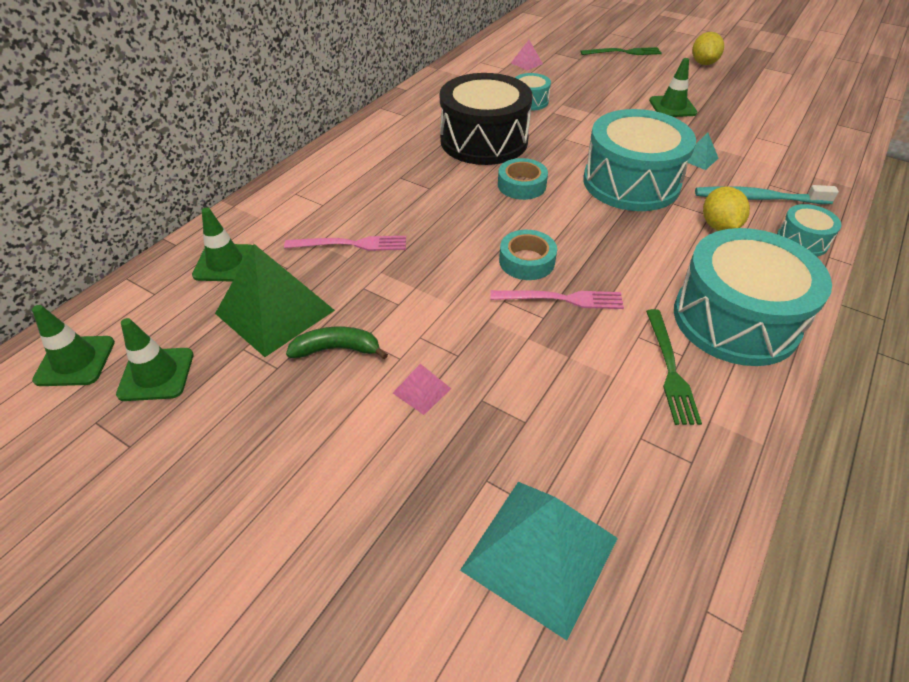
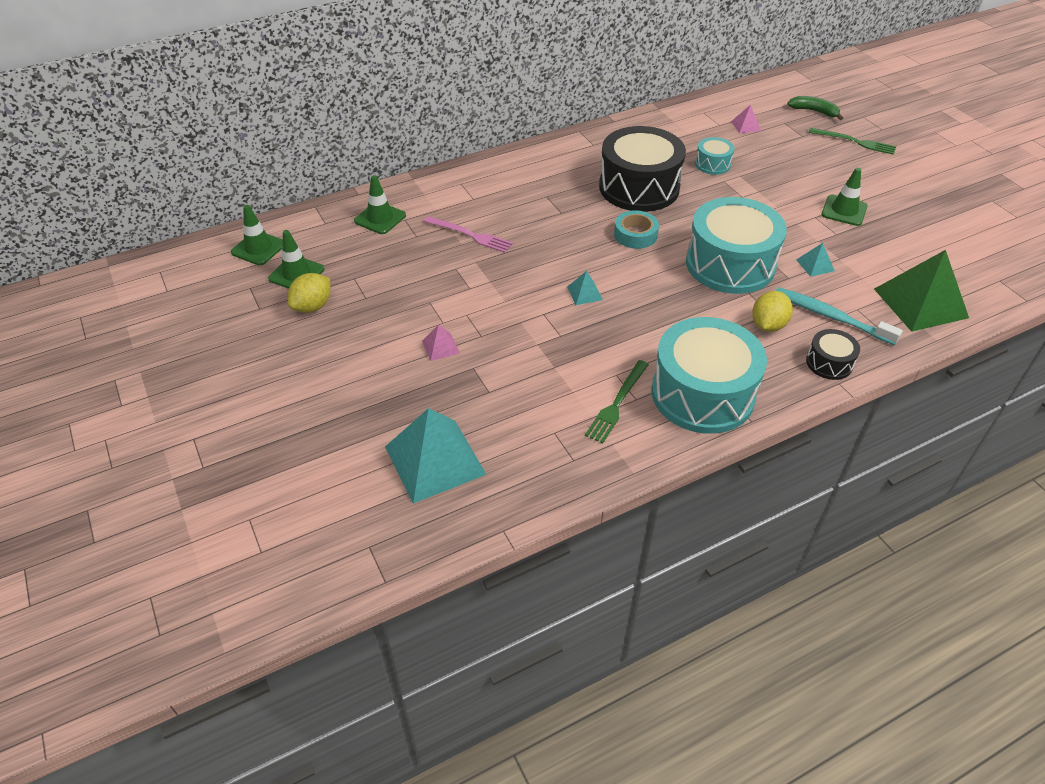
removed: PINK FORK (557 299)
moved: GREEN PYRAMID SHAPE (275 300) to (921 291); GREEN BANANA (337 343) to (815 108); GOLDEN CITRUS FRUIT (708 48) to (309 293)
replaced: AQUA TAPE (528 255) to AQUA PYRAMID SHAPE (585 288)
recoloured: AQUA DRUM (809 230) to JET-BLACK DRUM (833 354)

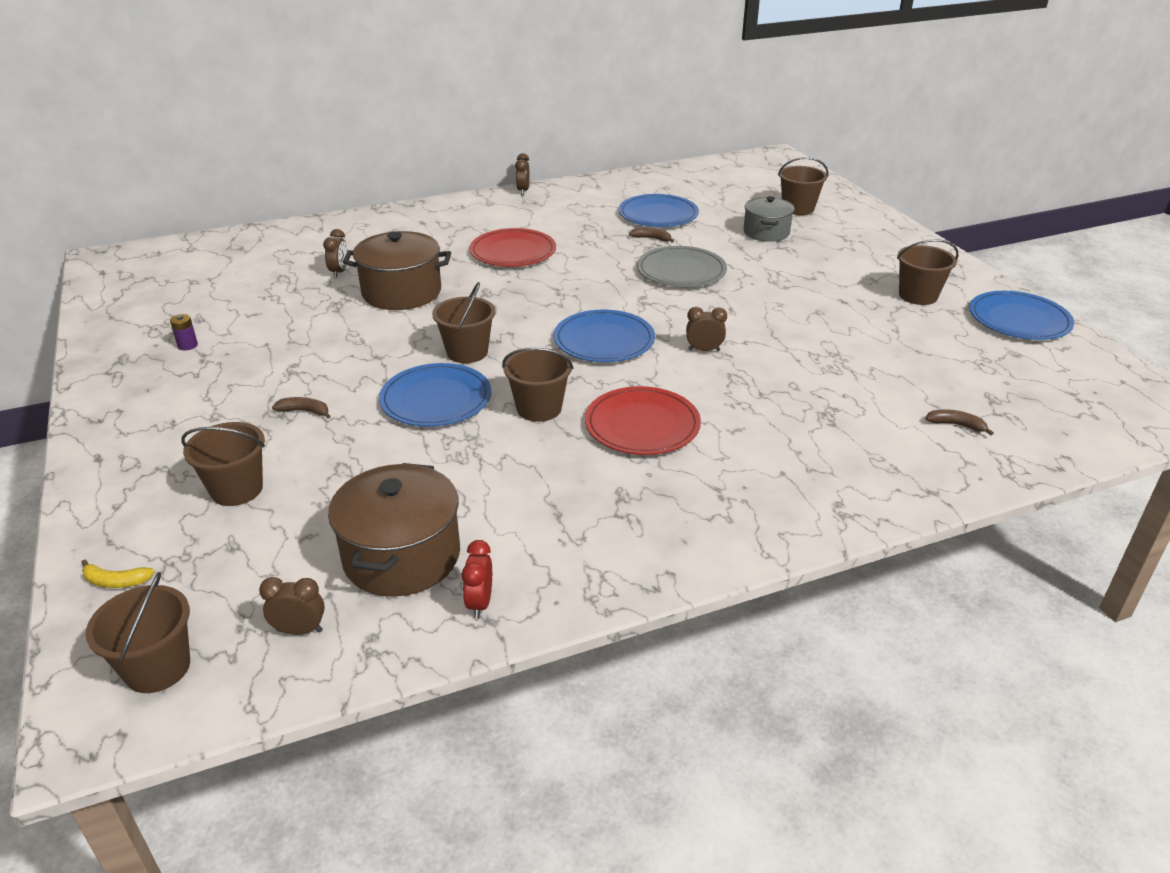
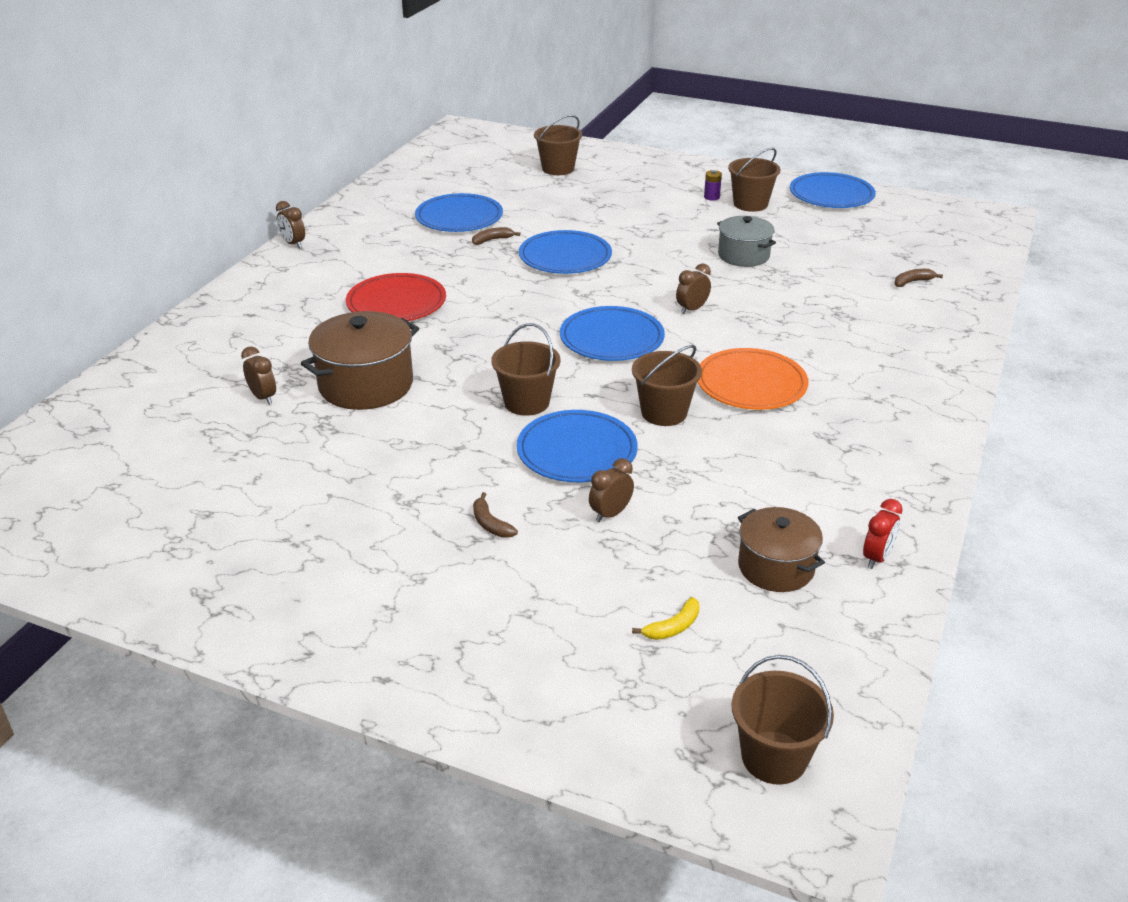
removed: BROWN SAND BUCKET (223 464)
moved: GOLDEN BANANA (118 574) to (666 618); VIOLET POWER CELL (184 332) to (713 185); BROWN CLOCK (292 606) to (611 490); GRAY POT (769 219) to (746 241)
recoloured: RED DINNER PLATE (643 420) to BRIGHT ORANGE DINNER PLATE (753 379); GRAY DINNER PLATE (682 266) to BLUE DINNER PLATE (565 252)
turned: BROWN BANANA (301 408) = (495 515) 90 degrees counterclockwise; RED CLOCK (477 579) = (883 534) 105 degrees counterclockwise
resized: BROWN POT (394 530) = (781 549) x0.65

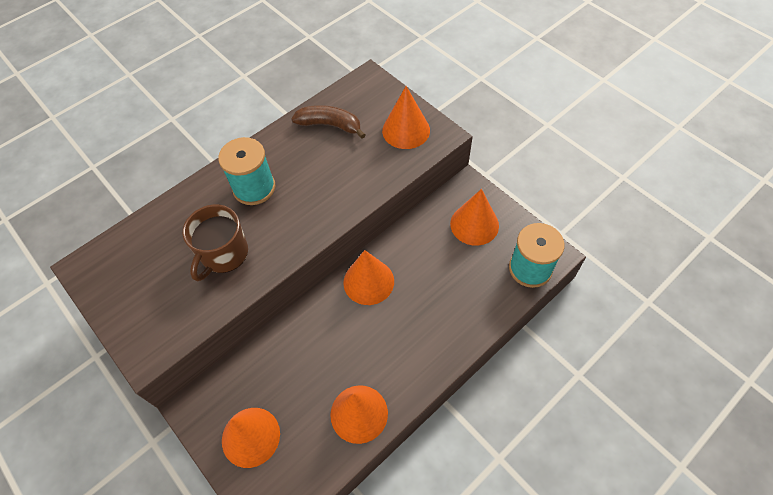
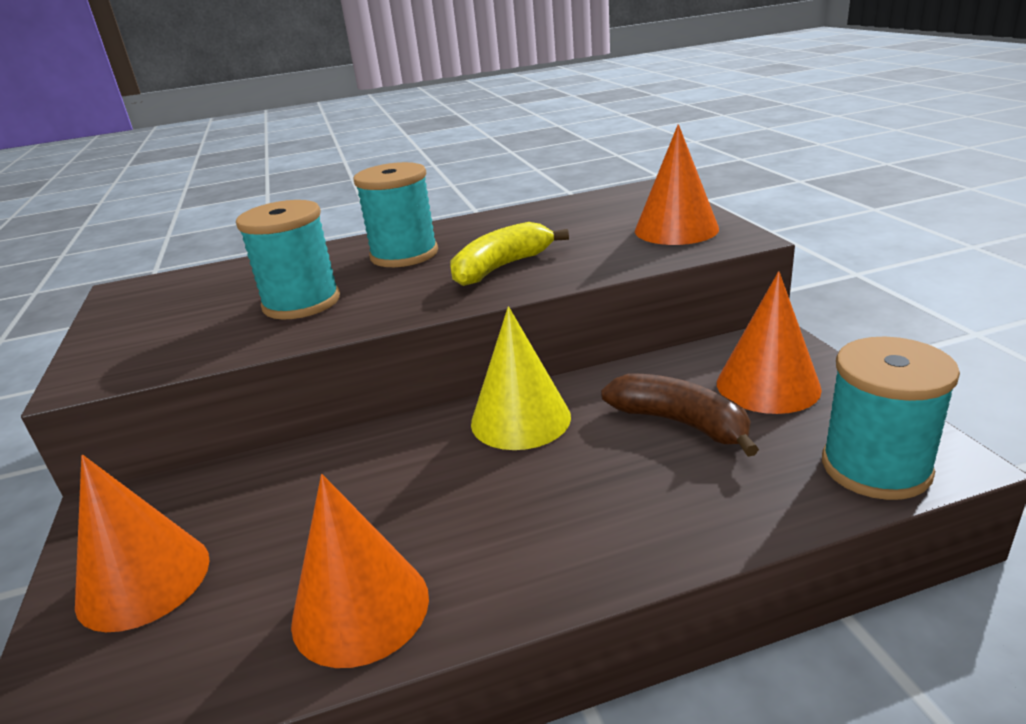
added: GOLDEN BANANA (509 254)
moved: BROWN BANANA (328 122) to (680 415)
replaced: BROWN COFFEE MUG (215 242) to AQUA SPOOL (288 259)
recoloured: BRIGHT ORANGE CONE SHAPE (368 277) to GOLDEN CONE SHAPE (521 378)

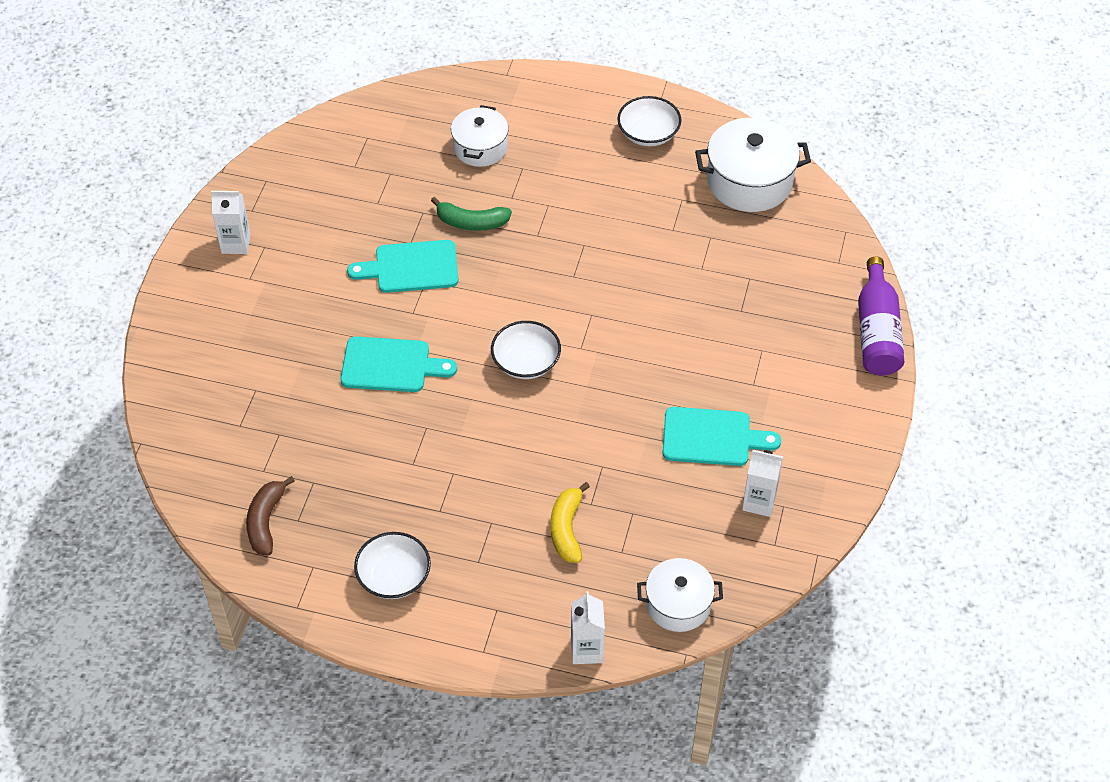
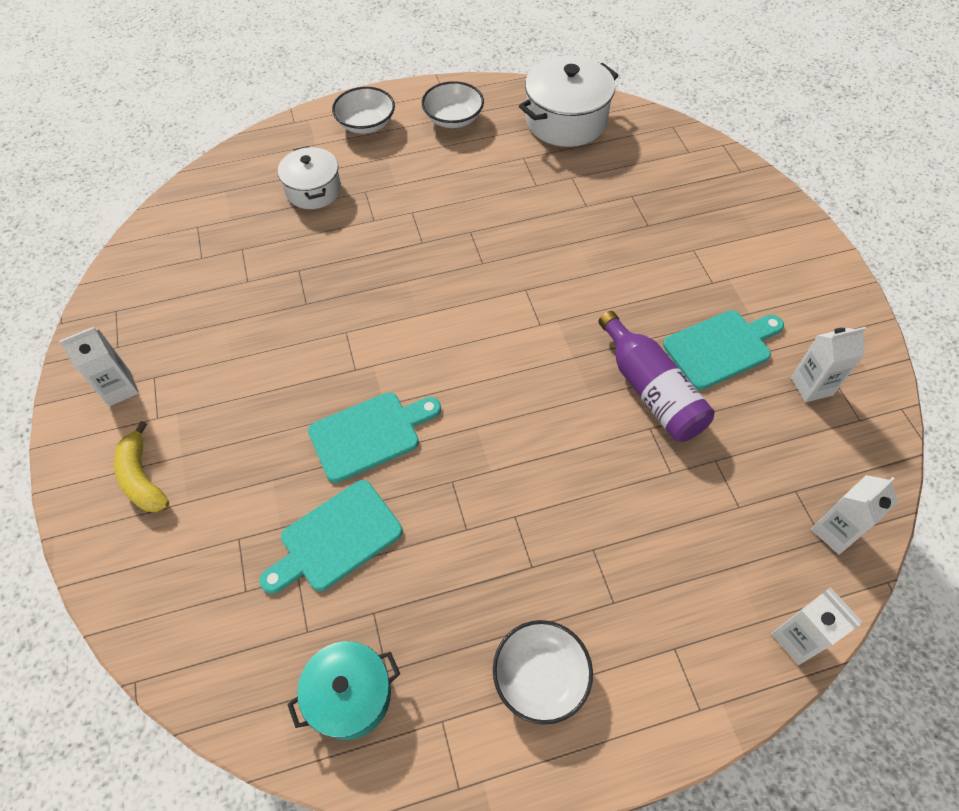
removed: GREEN BANANA (471 214)
moved: AQUA CHOPPING BOARD (403 266) to (331 537); SNOW-WHITE DEEP DISH (526 350) to (363 110); GOLDEN BANANA (570 522) to (141 466); VIOLET FLASK (881 316) to (656 376)
replaced: BROWN BANANA (270 515) to AQUA POT (343 690); SNOW-WHITE POT (680 595) to SNOW-WHITE JUICE CARTON (854 515)

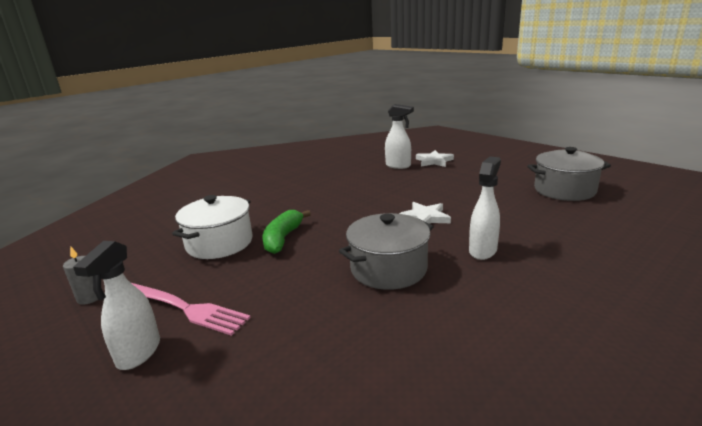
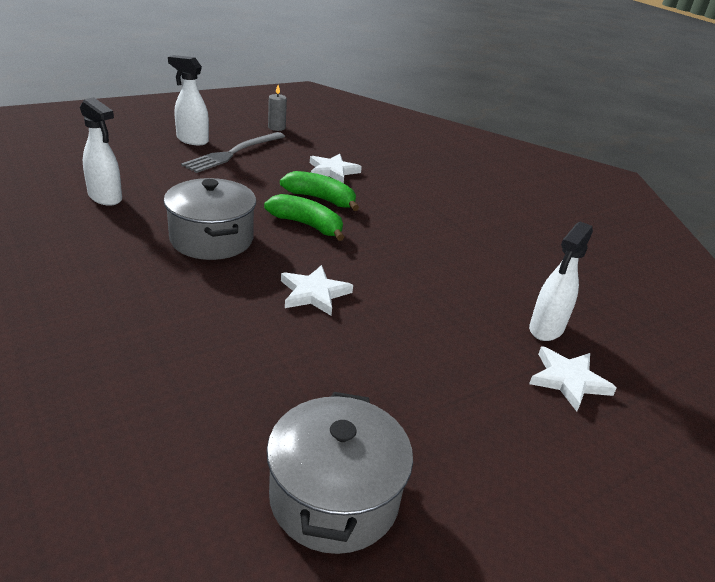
added: GREEN BANANA (304 217)
moved: SNOW-WHITE SPRAY CLEANER (485 208) to (101 151)
replaced: SNOW-WHITE POT (212 227) to SNOW-WHITE FIVE-POINTED STAR (336 168)
recoloured: PINK FORK (190 309) to GRAY FORK (233 152)

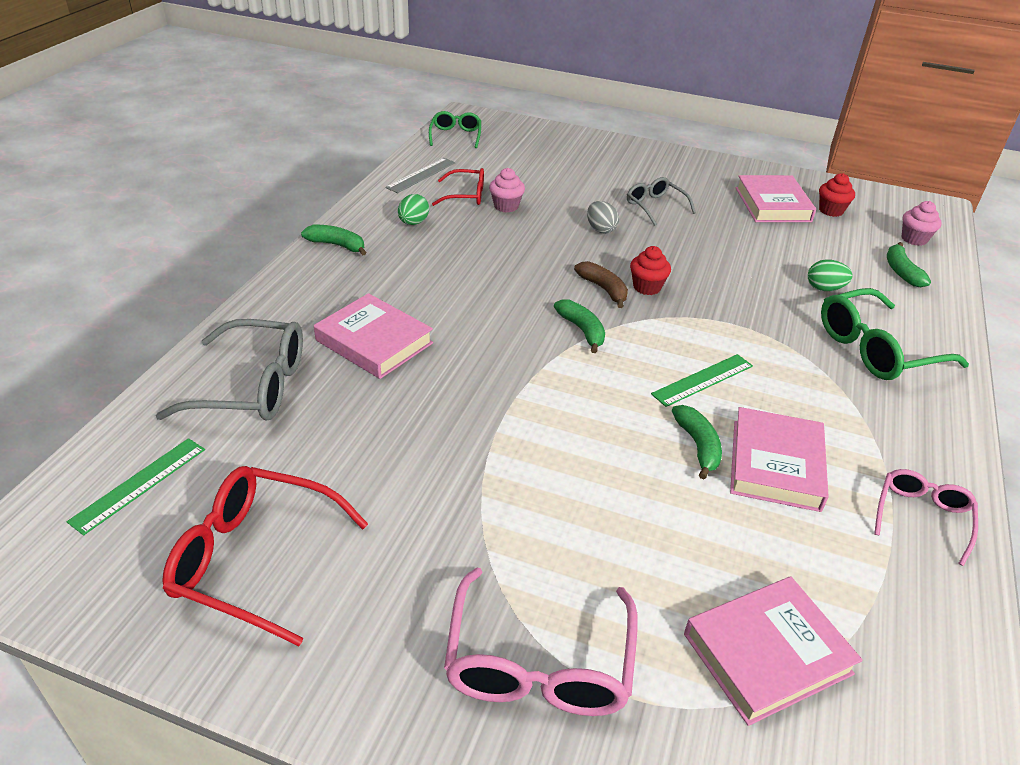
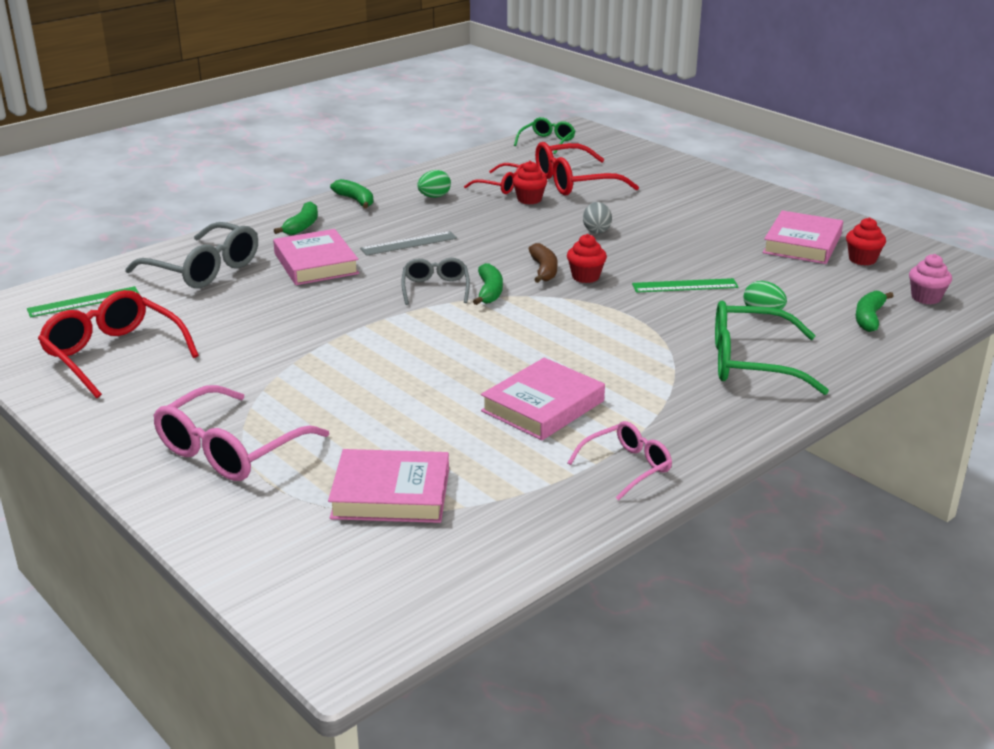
added: RED SPECTACLES (587 168)
moved: GRAY RULER (420 175) to (408 243); GRAY SPECTACLES (661 201) to (435 281); GREEN RULER (702 380) to (685 285); GREEN BANANA (697 442) to (296 218)
recoloured: PINK CUPCAKE (507 190) to RED CUPCAKE (529 182)

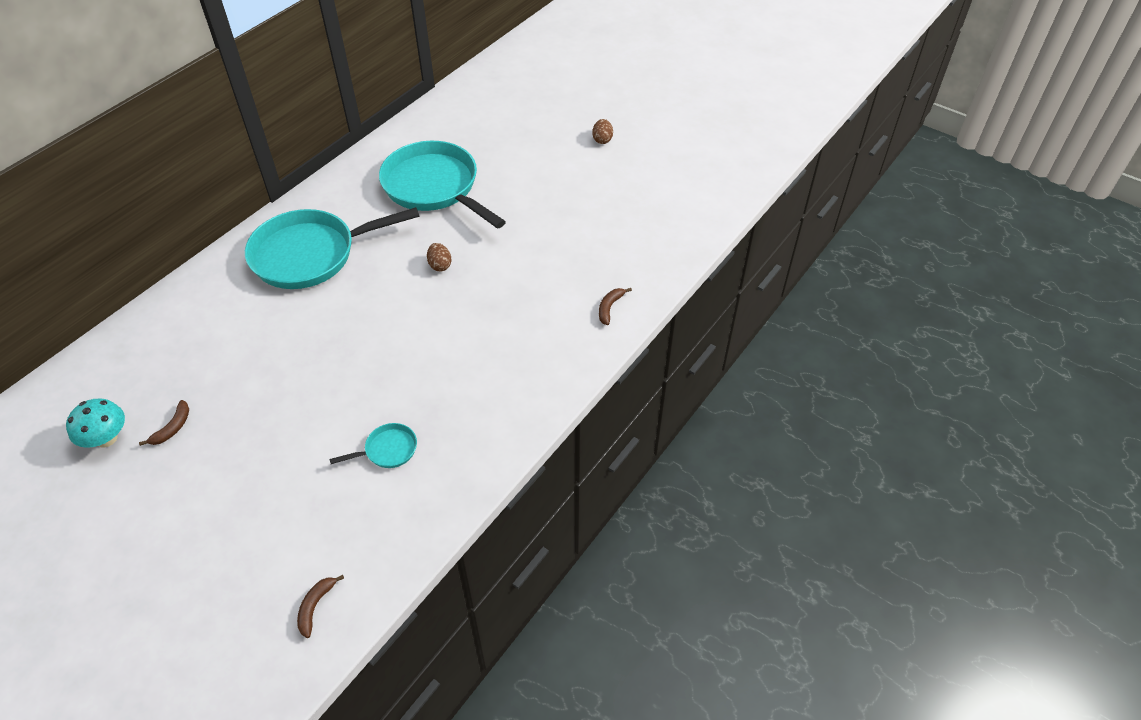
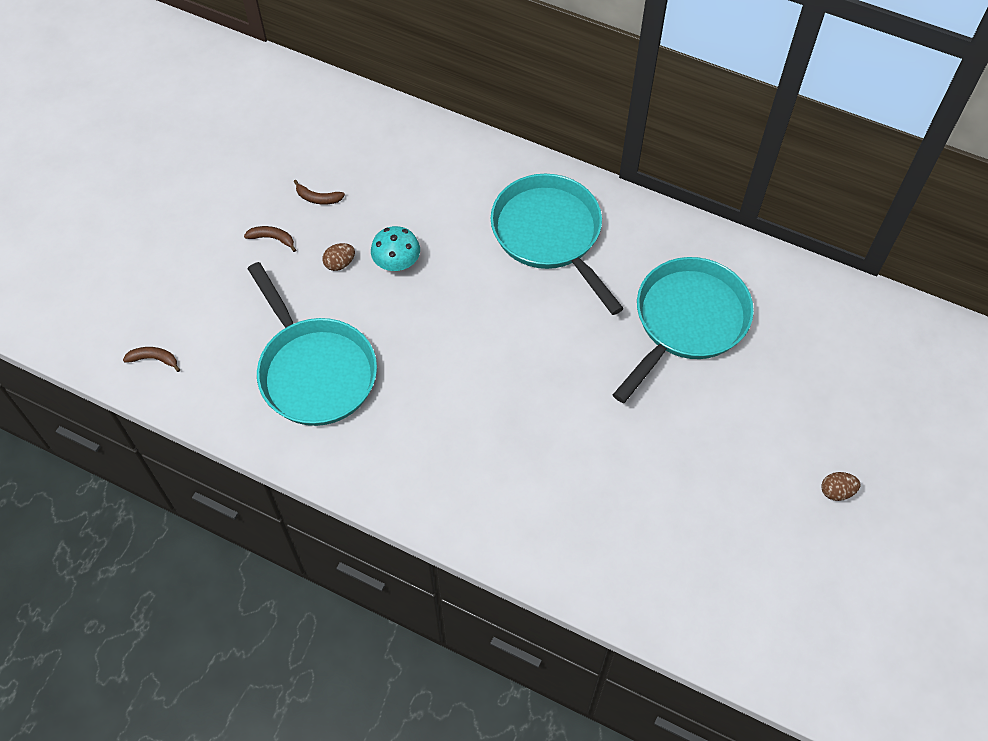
moved: AQUA TOADSTOOL (95 423) to (395 248); BROWN TOY EGG (439 257) to (338 257); BROWN BANANA (615 306) to (270 239)
resized: AQUA PAN (373 445) = (312 344) x2.39

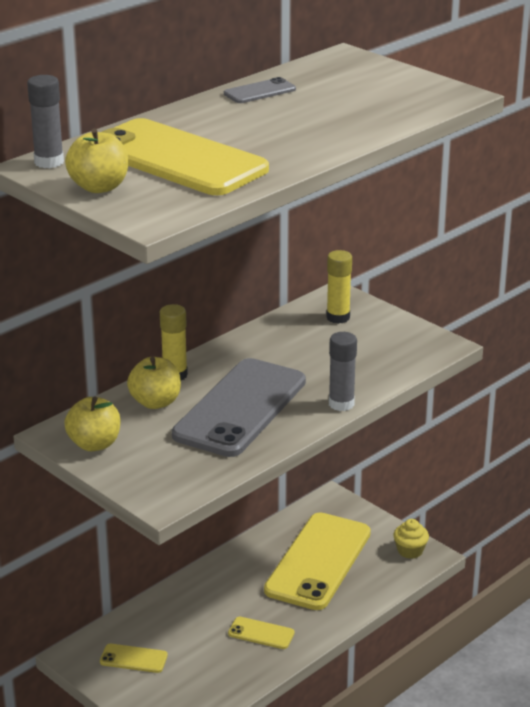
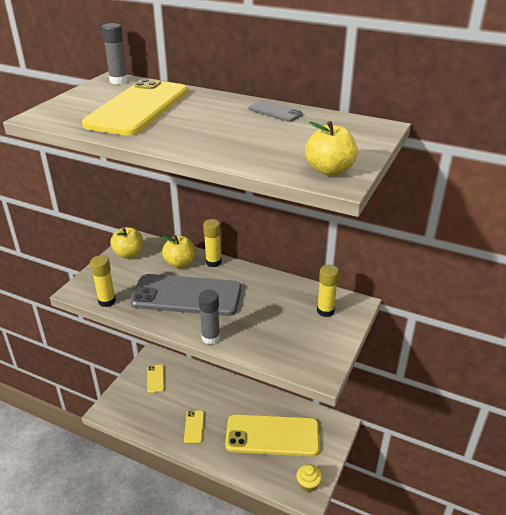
added: GOLDEN STICK OF GLUE (103 281)
moved: GOLDEN TOY APPLE (96 160) to (331 148)

